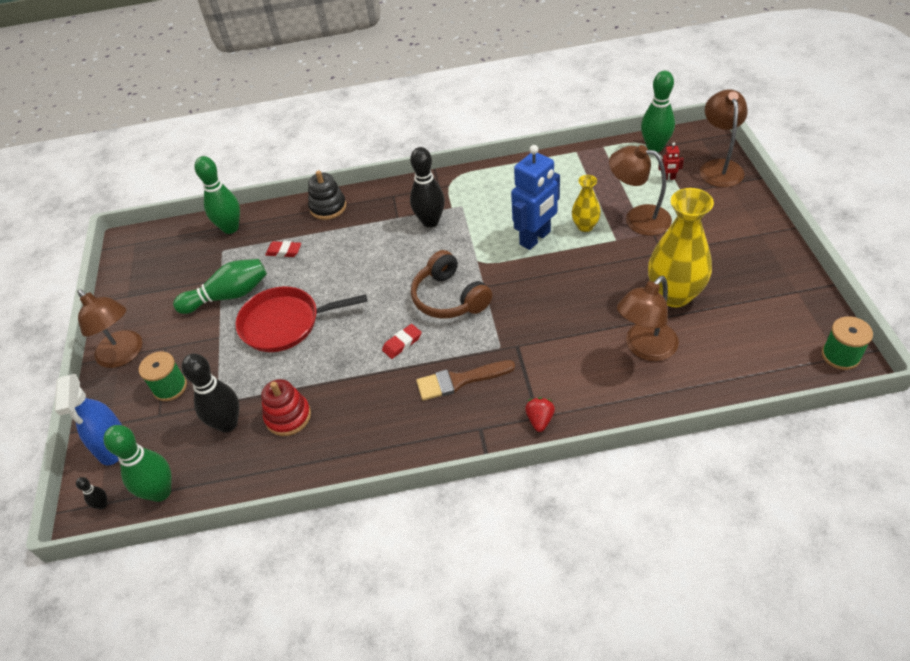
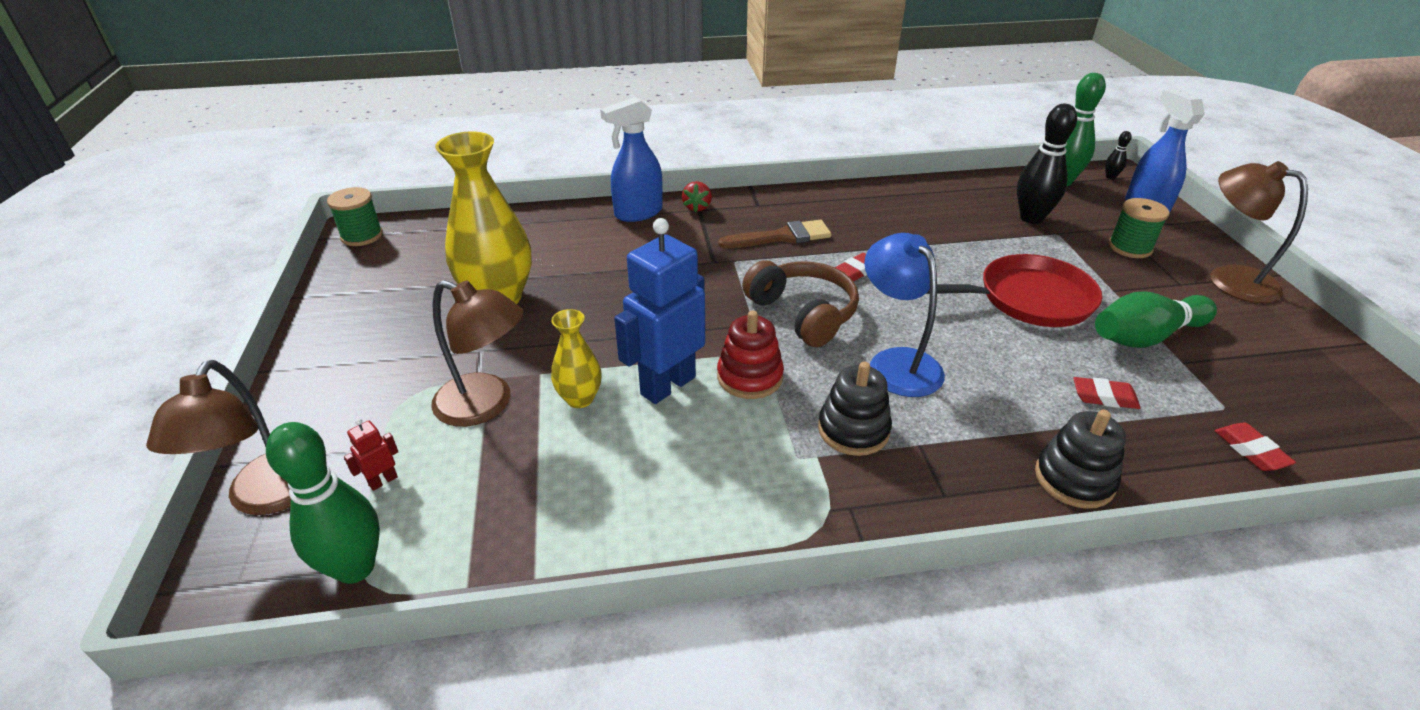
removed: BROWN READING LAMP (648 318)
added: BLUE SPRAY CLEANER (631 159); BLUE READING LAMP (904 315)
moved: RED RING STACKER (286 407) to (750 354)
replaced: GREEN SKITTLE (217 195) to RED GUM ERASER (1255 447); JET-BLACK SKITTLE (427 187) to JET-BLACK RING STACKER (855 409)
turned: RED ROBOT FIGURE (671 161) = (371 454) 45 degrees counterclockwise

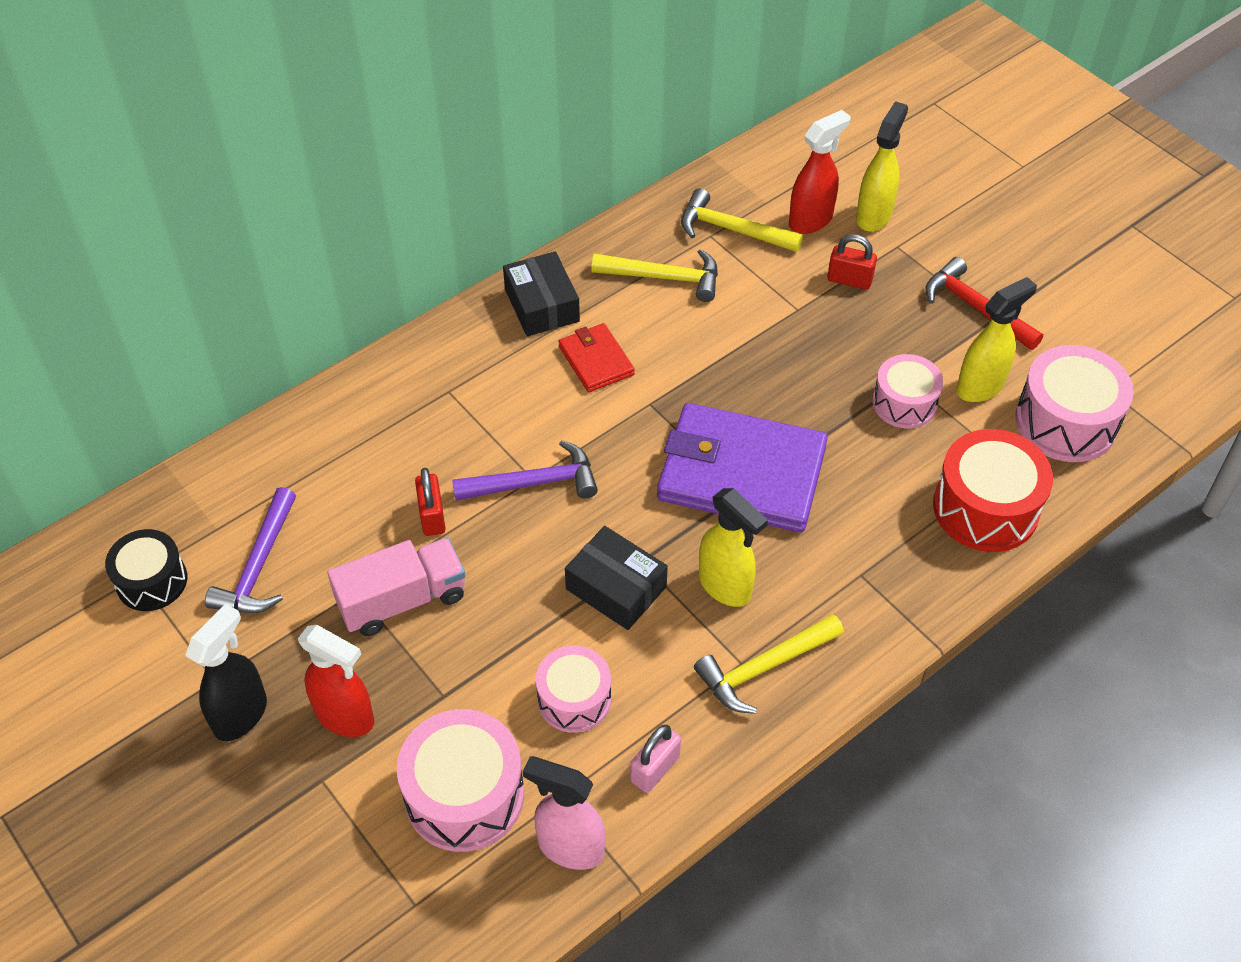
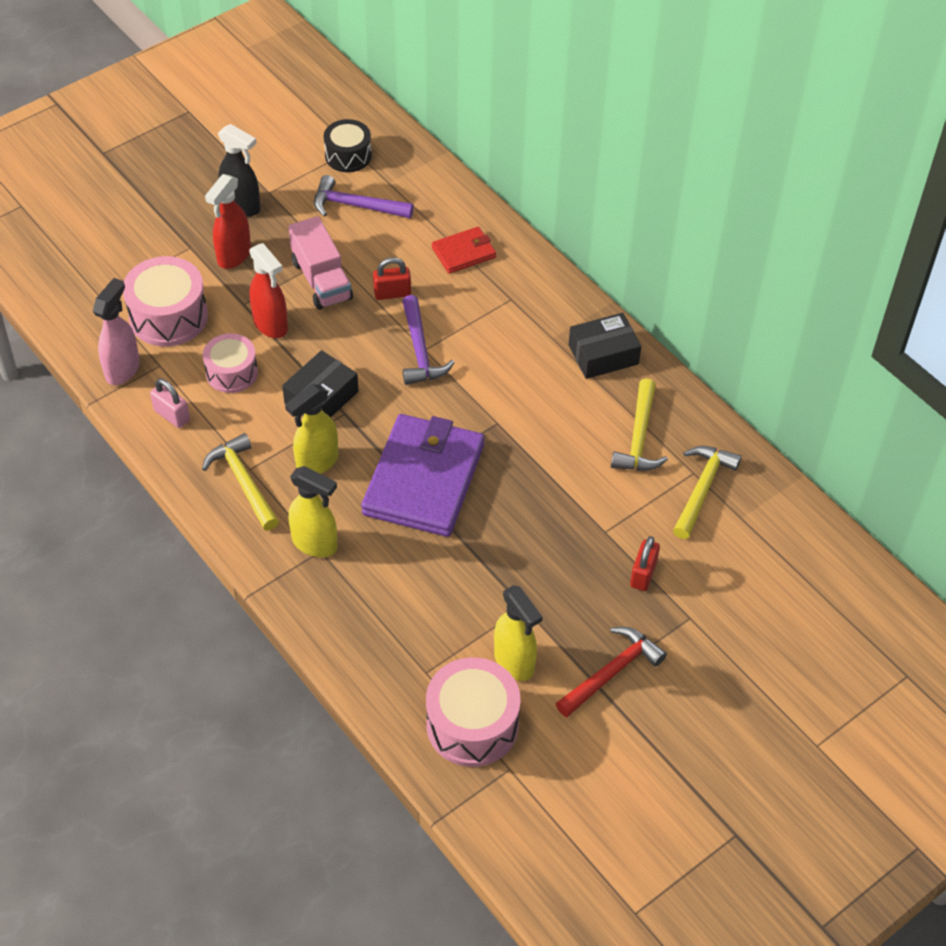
removed: PINK DRUM (908 391); RED DRUM (993 490)
moved: RED WALLET (596 357) to (464 250); RED SPRAY CLEANER (820 172) to (268 290); GOLDEN SPRAY CLEANER (882 166) to (312 511)

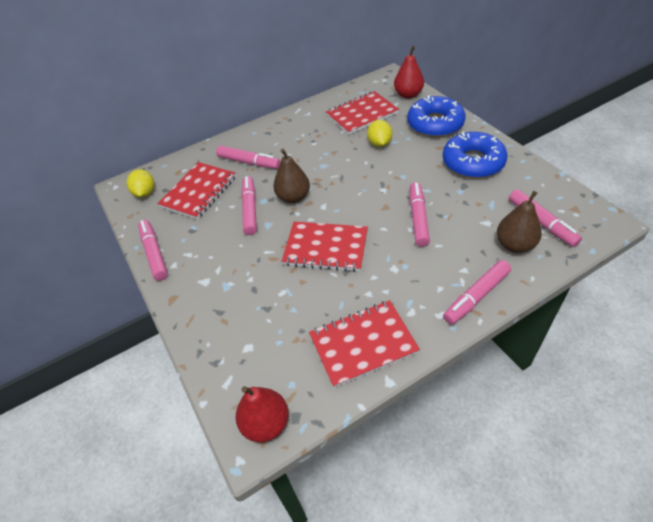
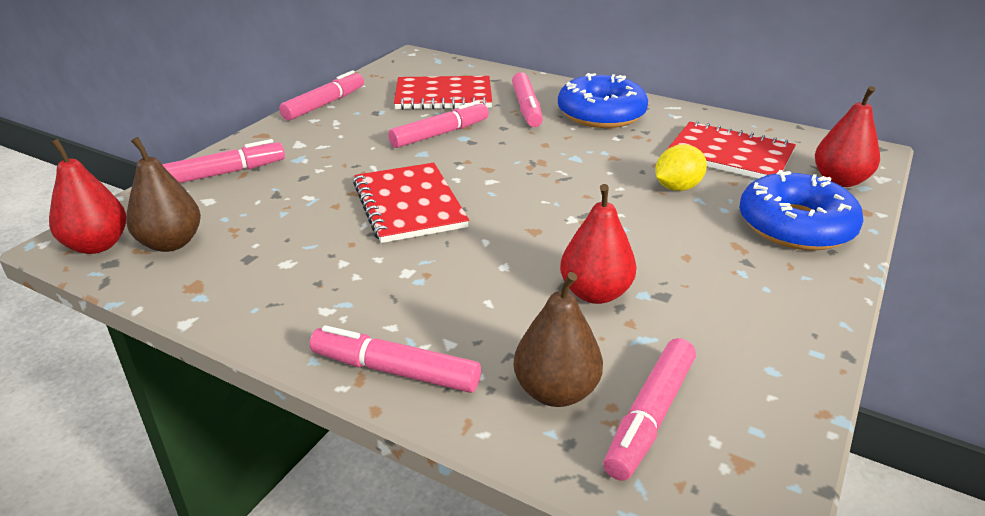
removed: GOLDEN CITRUS FRUIT (140 183); RED NOTEBOOK (364 344)
added: RED TOY PEAR (598 244)
moved: BROWN TOY PEAR (291 176) to (163 194); PINK MARKER (420 214) to (223 161); BLUE GLAZED DONUT (474 155) to (603 100)

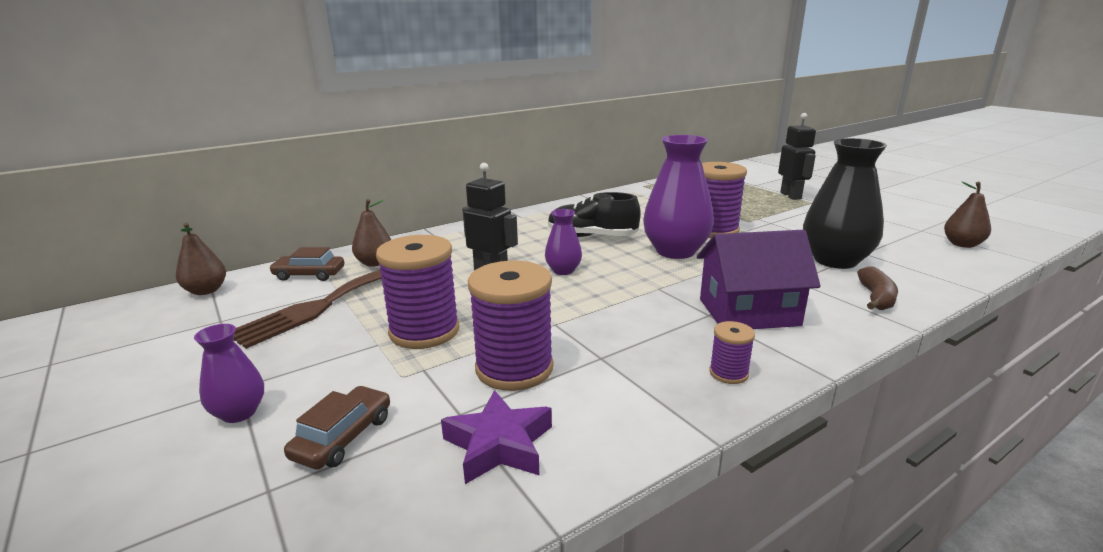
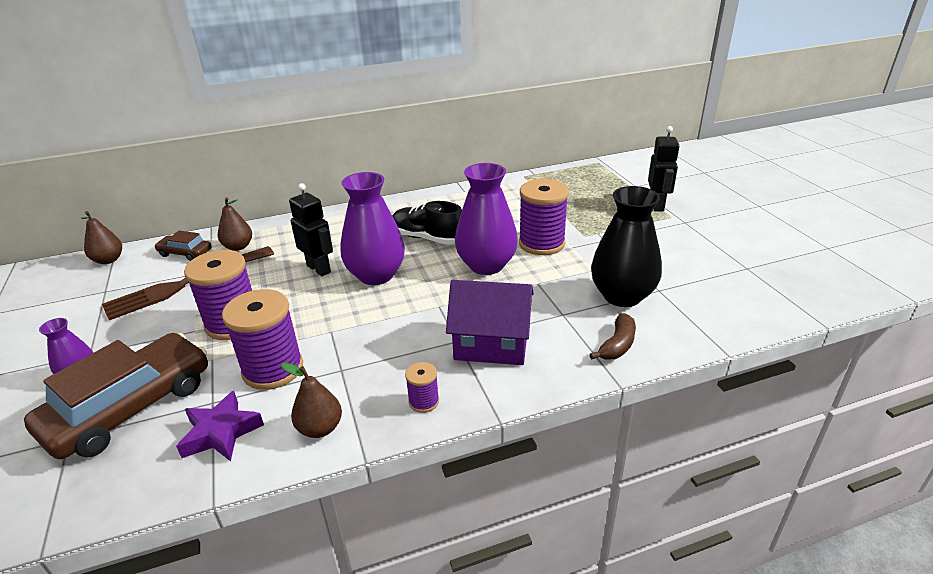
moved: BROWN TOY PEAR (967 215) to (311 400)
resized: BROWN CAR (337 428) = (116 396) x2.11; VIOLET FLOWER VASE (563 242) = (373 228) x1.95

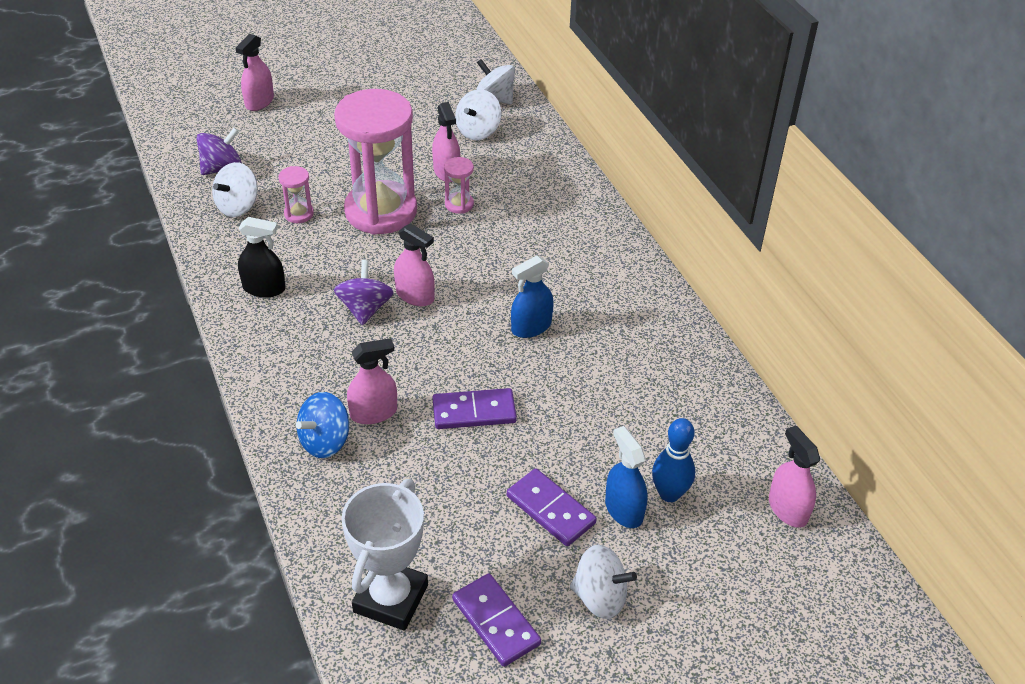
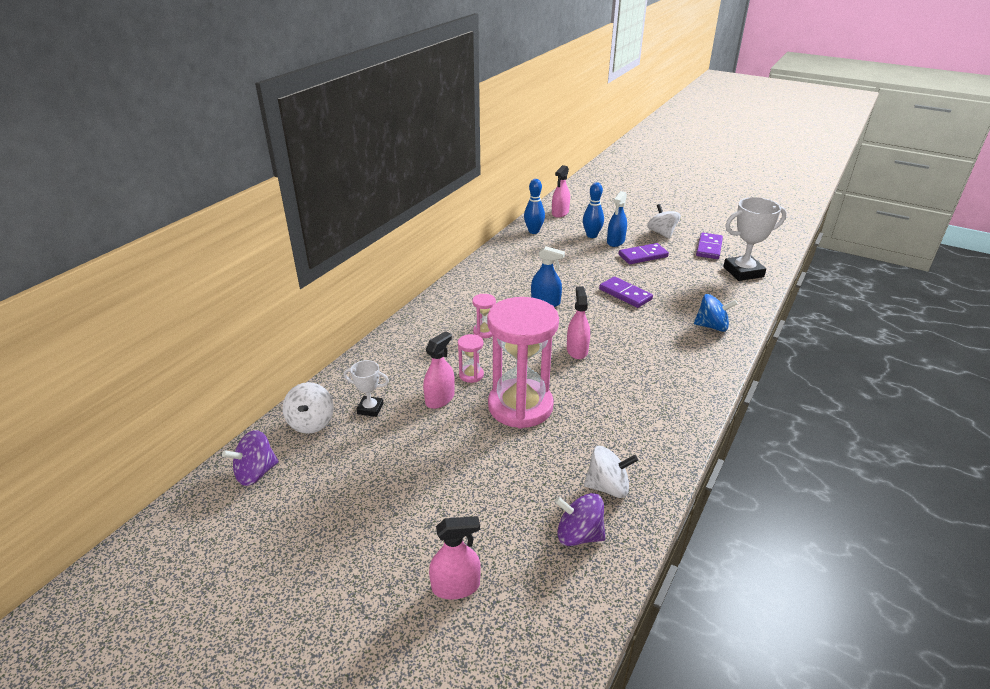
removed: JET-BLACK SPRAY CLEANER (262 257); PINK SPRAY CLEANER (372 381)
added: BLUE SKITTLE (534 206)
moved: PINK SANDGLASS (296 194) to (484 316); VIOLET WHIRLIGIG (364 293) to (250 458)
replaced: SNOW-WHITE WHIRLIGIG (478 114) to SNOW-WHITE PRIZE CUP (366 388)
turned: VIOLET DOMINO (552 507) = (644 253) 60 degrees clockwise

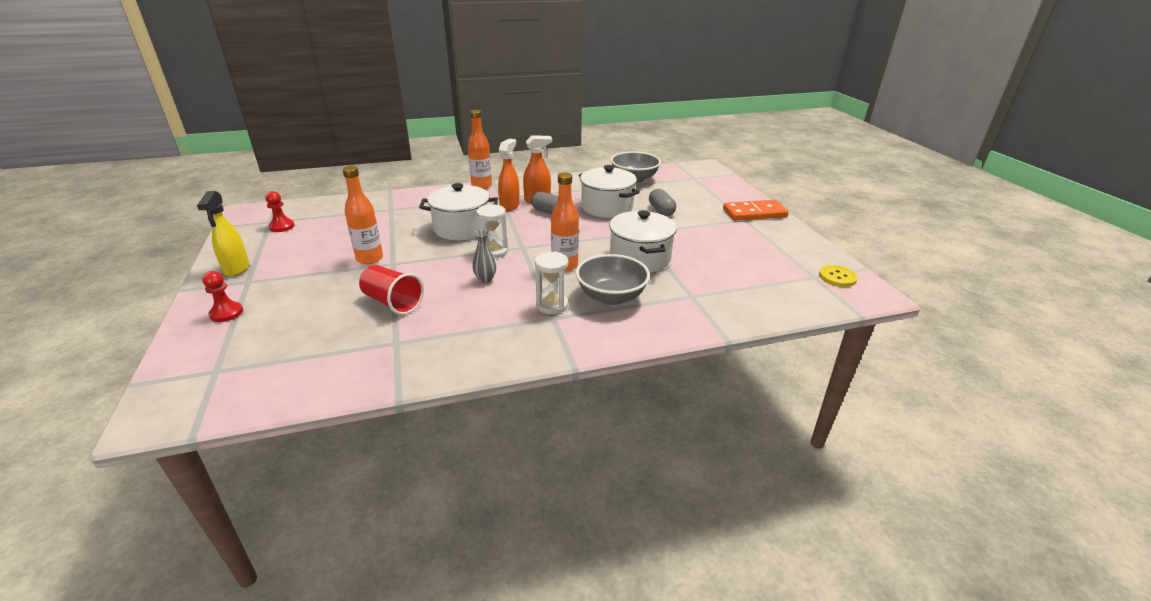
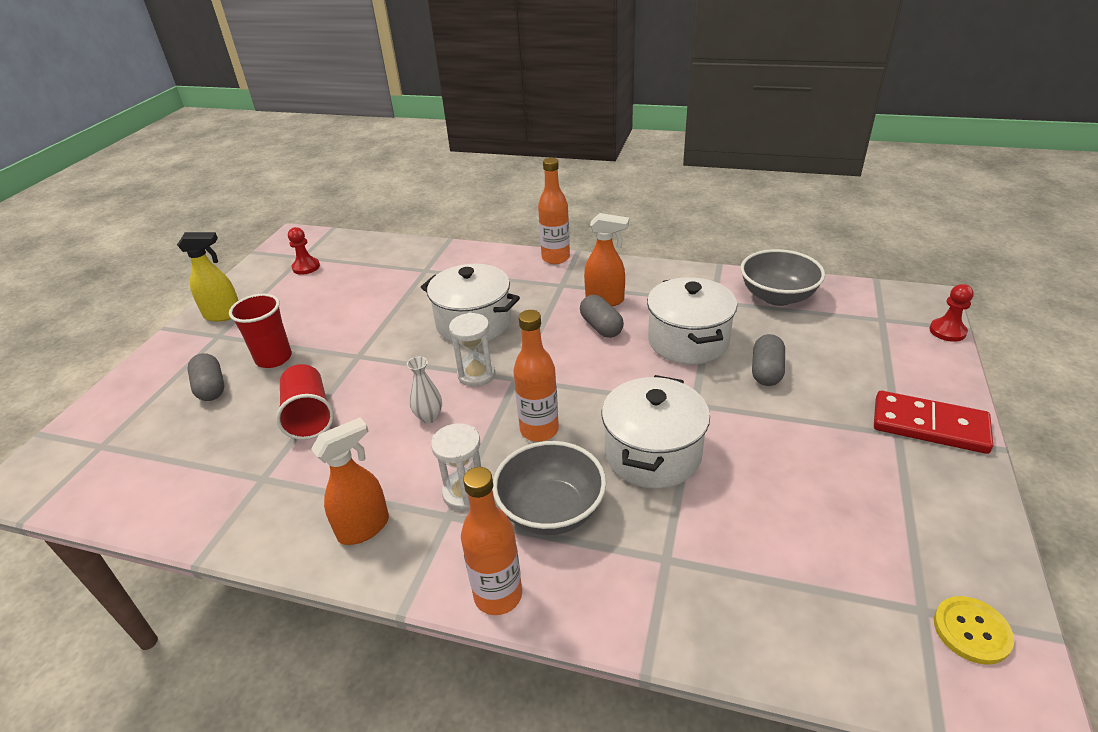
added: GRAY PILL SHAPE (206 377); RED CUP (260 331)
moved: RED GAME PAWN (222 296) to (951 313); BRIGHT ORANGE FLASK (363 215) to (491 541); BRIGHT ORANGE SPRAY CLEANER (509 175) to (350 481)
recoloured: GRAY FLOWER VASE (484 256) to SNOW-WHITE FLOWER VASE (424 389); BRIGHT ORANGE DOMINO (756 210) to RED DOMINO (933 422)
turned: GOLDEN SPRAY CLEANER (223 234) = (208 277) 120 degrees counterclockwise

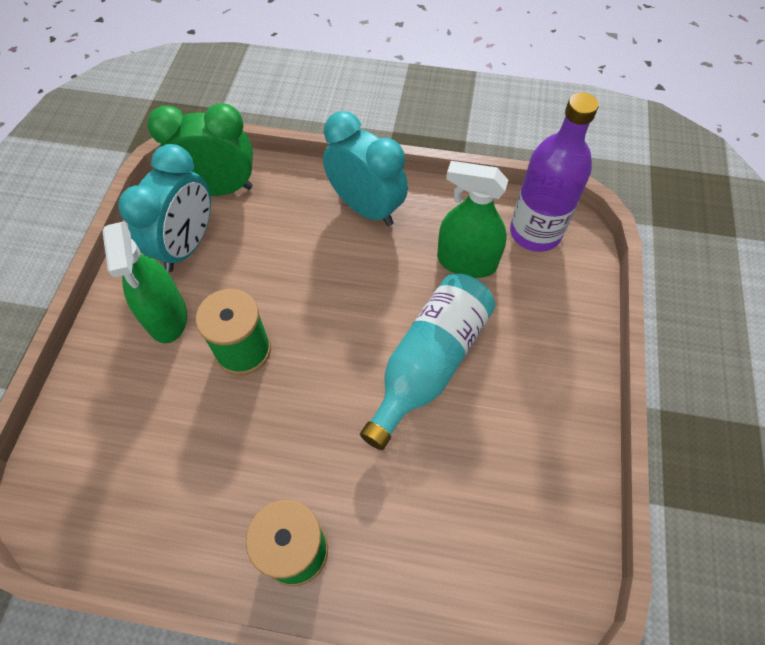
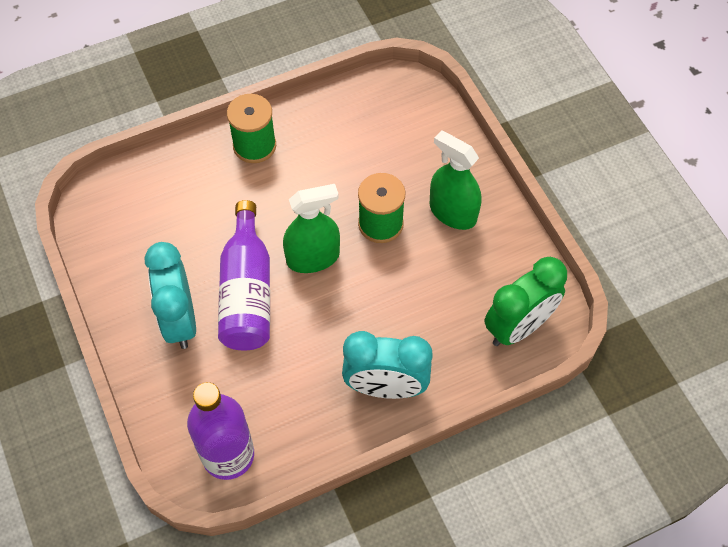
moved: AQUA CLOCK (164 208) to (170 295); GREEN SPRAY CLEANER (472 219) to (311 228)
recoloured: AQUA FLASK (427 362) to VIOLET FLASK (244 275)

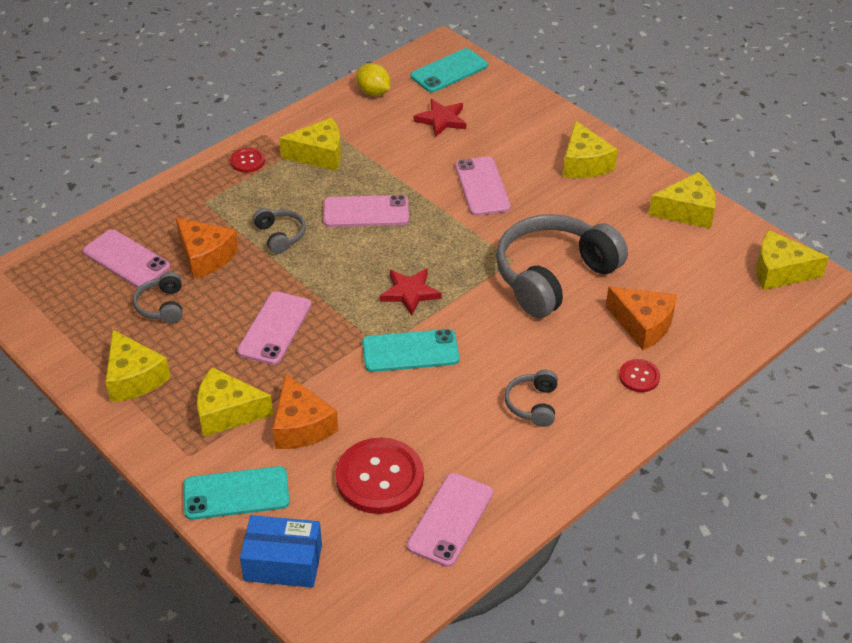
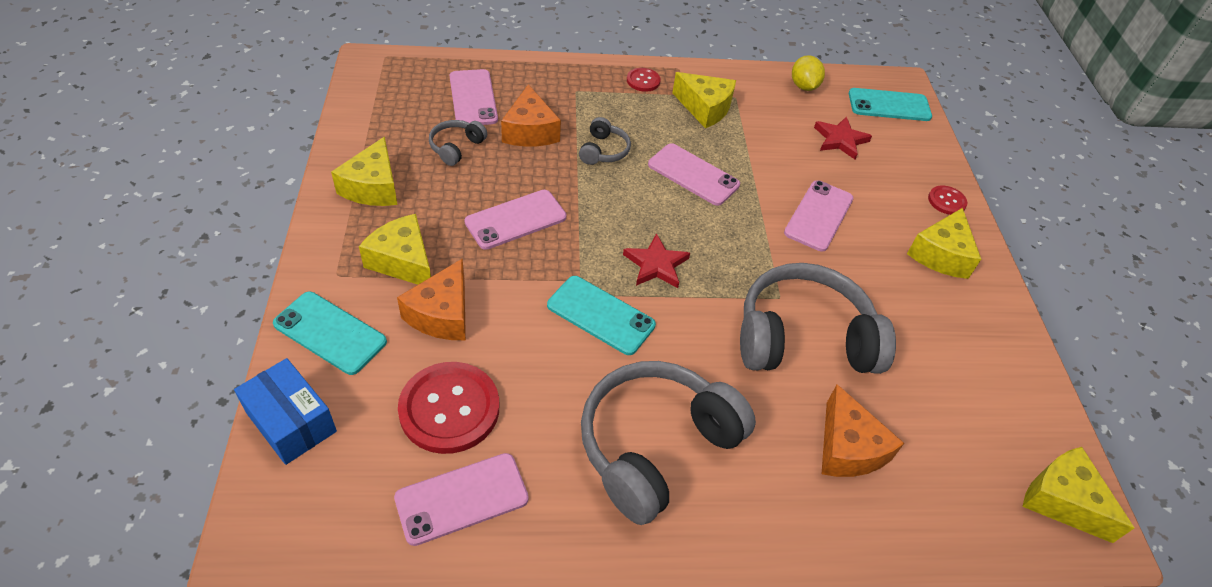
removed: GOLDEN CHEESE WEDGE (682 200)
moved: RED SHIRT BUTTON (639 375) to (947 200)
resized: GRAY HEADSET (531 398) = (668 443) x2.23

